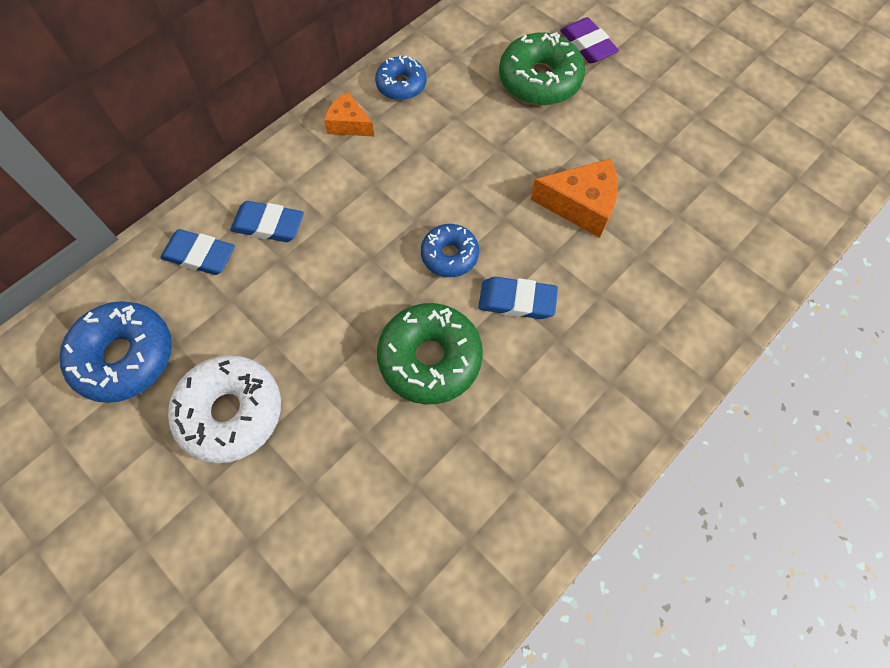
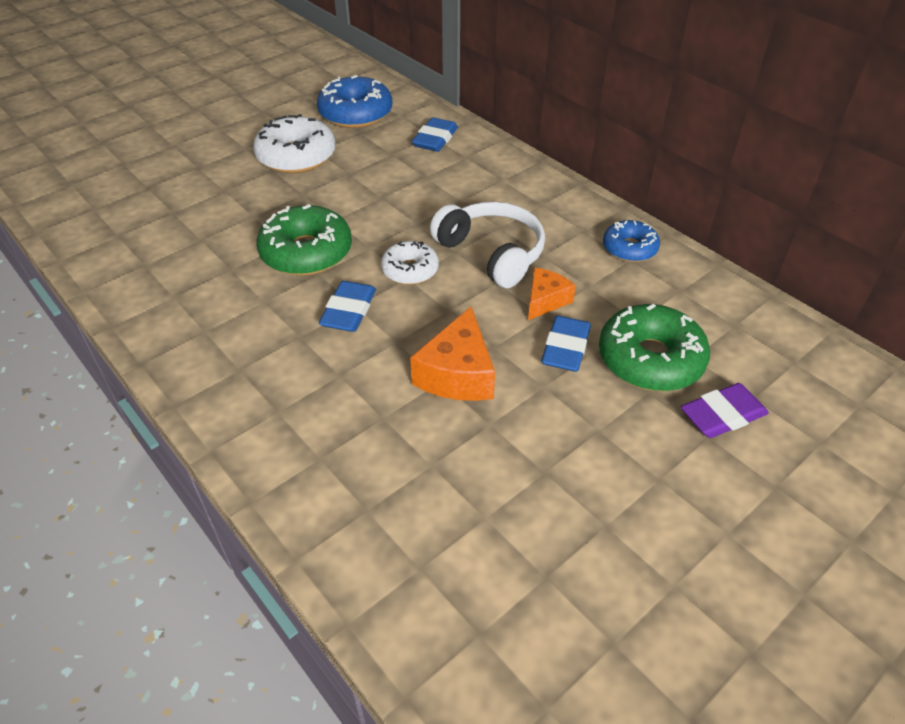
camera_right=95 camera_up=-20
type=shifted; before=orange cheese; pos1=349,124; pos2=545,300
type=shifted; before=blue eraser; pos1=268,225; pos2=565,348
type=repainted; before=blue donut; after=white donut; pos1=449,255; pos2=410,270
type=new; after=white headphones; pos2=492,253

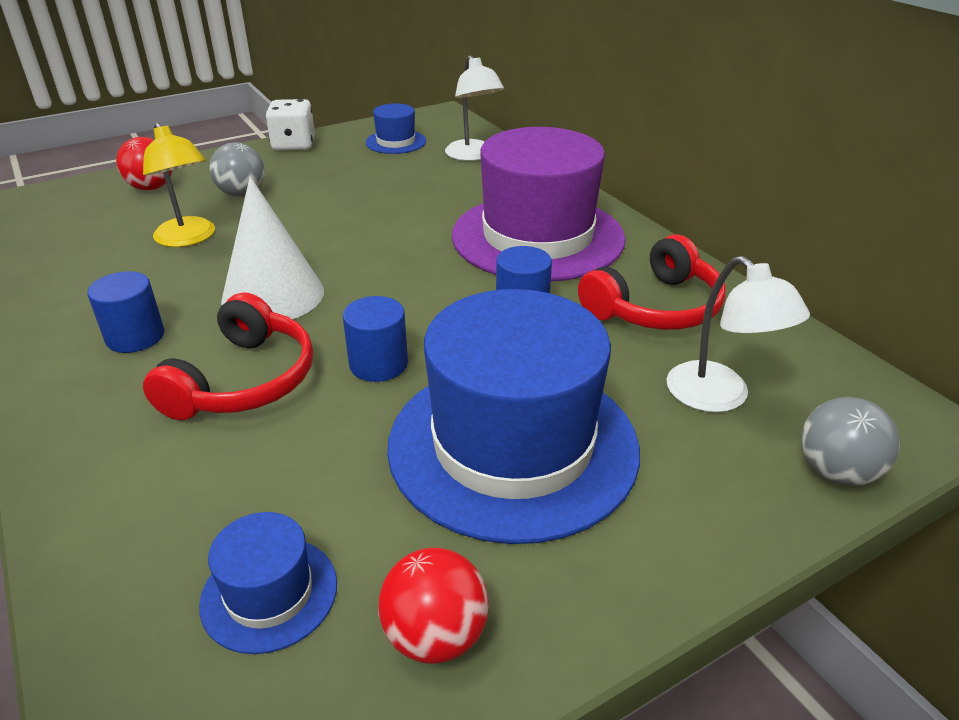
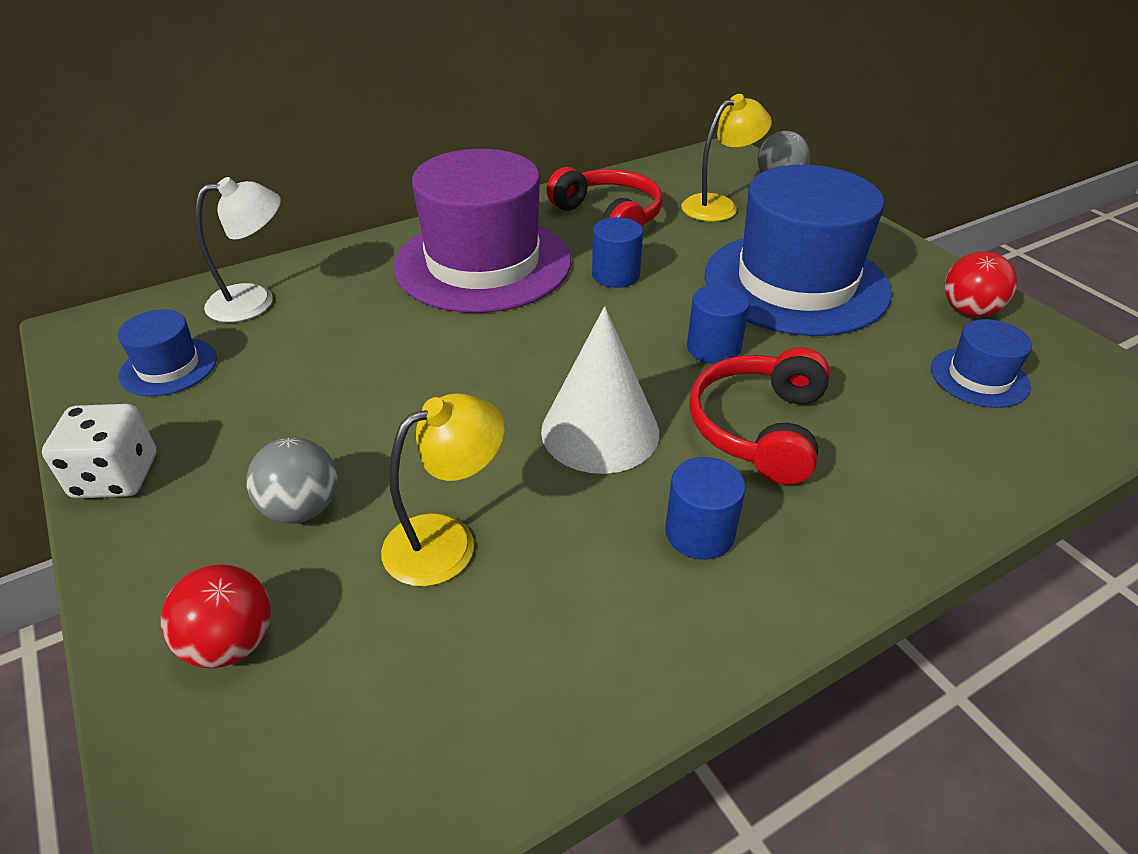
camera_right=-90 camera_up=5
type=repainted; before=white lamp; after=yellow lamp; pos1=719,397; pos2=719,205
type=rotated; before=red headphones; pos1=244,381; pos2=758,428; turn=-90

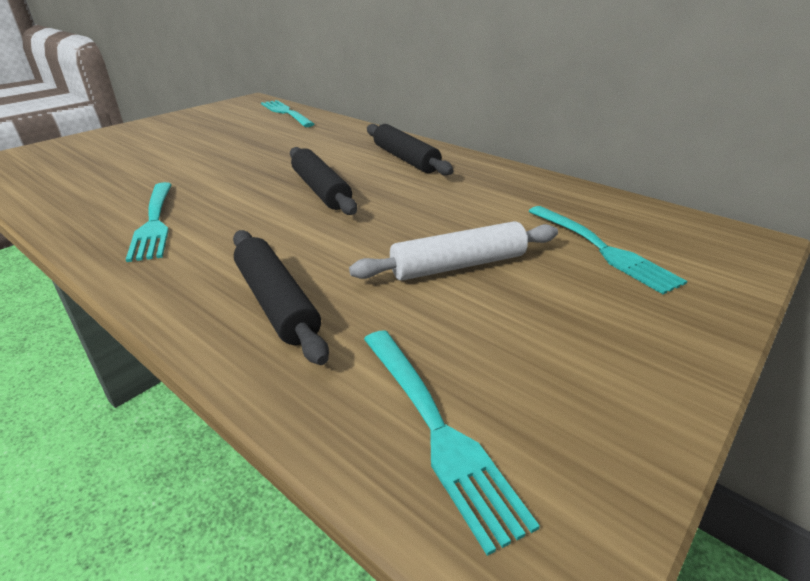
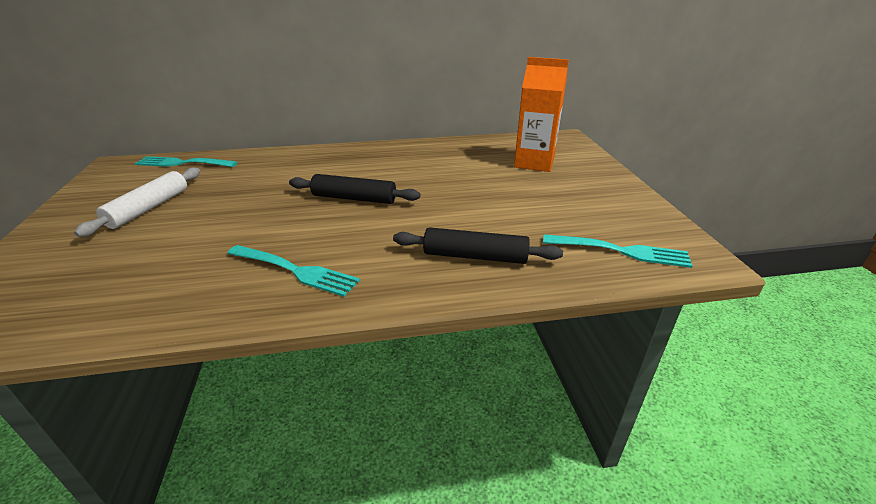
camera_right=-50 camera_up=0
type=gone; before=black rolling pin; pos1=406,159
type=swapped; before=turquoise fork; after=orange carton; pos1=601,249; pos2=534,163
type=shifted; before=white rolling pin; pos1=458,265; pos2=149,208

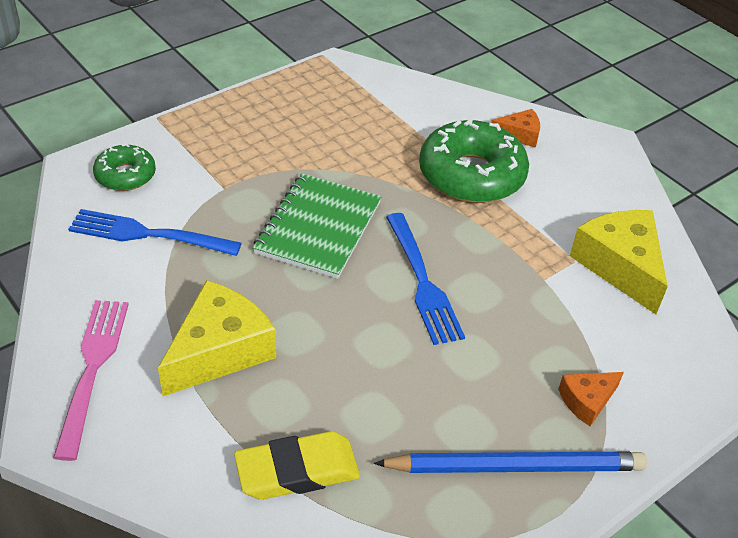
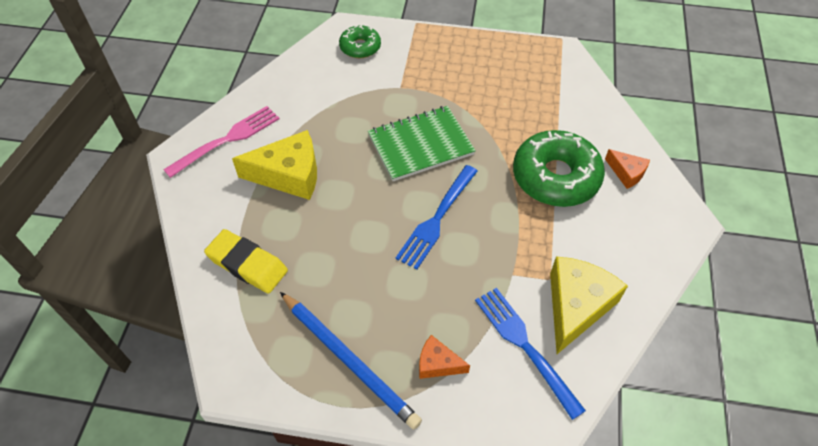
camera_right=50 camera_up=10
type=shifted; before=blue fork; pos1=148,234; pos2=525,346

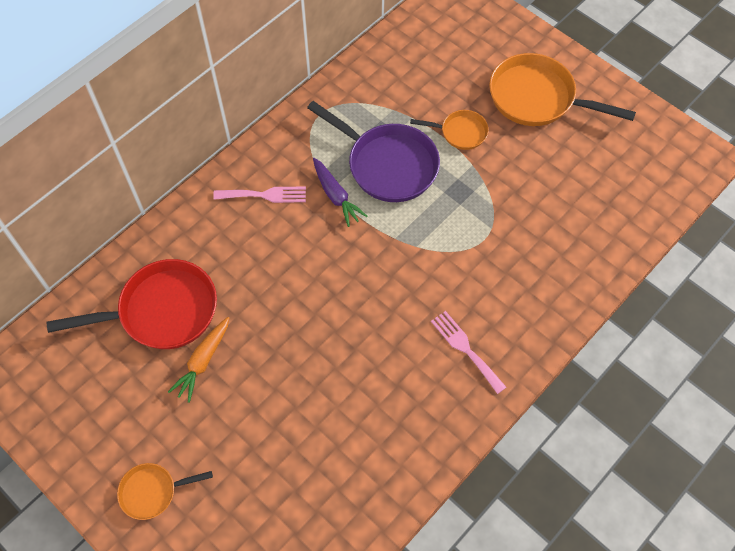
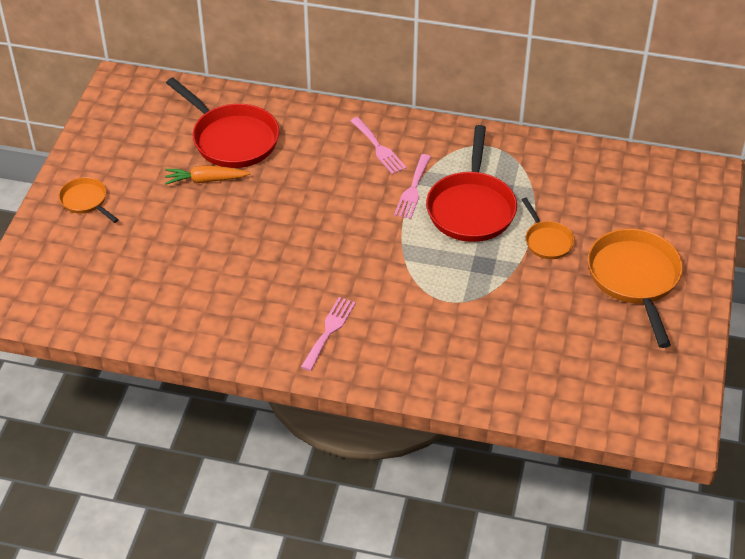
camera_right=60 camera_up=-15
type=repainted; before=purple pan; after=red pan; pos1=387,165; pos2=471,208
type=swapped; before=purple carrot; after=pink fork; pos1=336,196; pos2=413,189

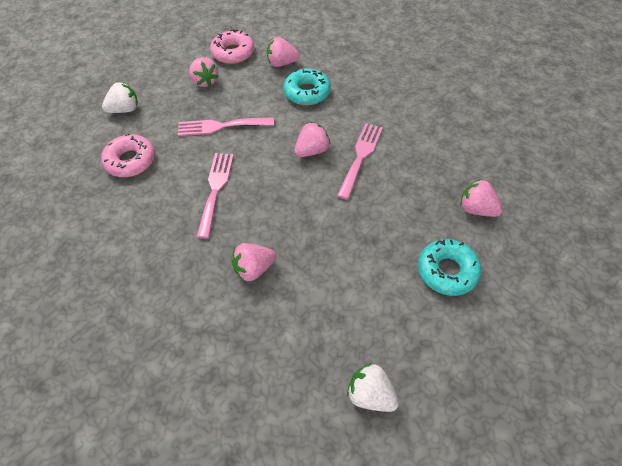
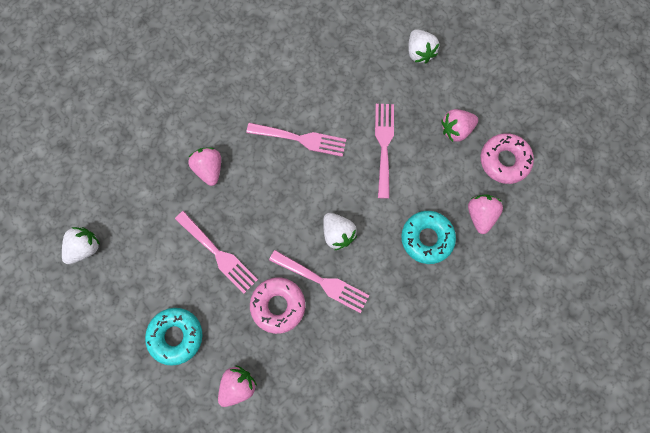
camera_right=95 camera_up=20
type=repainted; before=pink strawberry; after=white strawberry; pos1=312,151; pos2=338,233
type=shifted; before=pink donut; pos1=130,161; pos2=278,305
type=new; after=pink fork; pos2=219,254

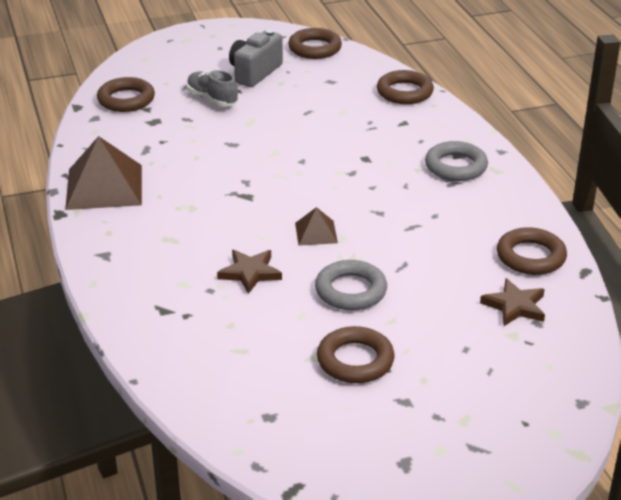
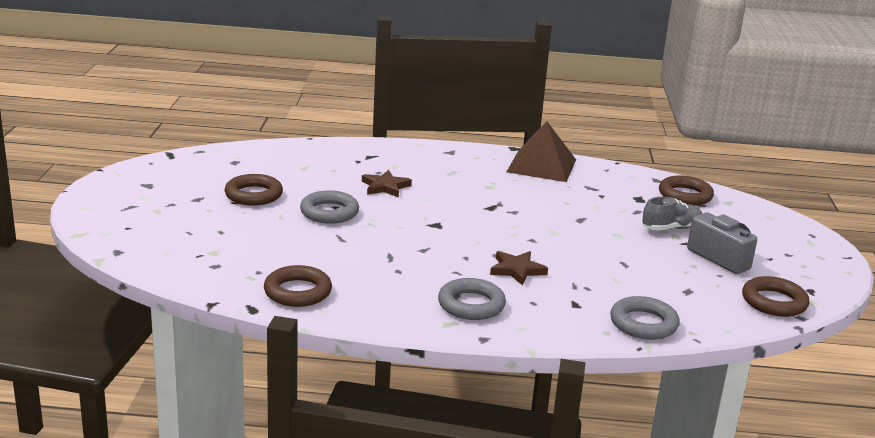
camera_right=110 camera_up=-10
type=repainted; before=brown ring; after=grey ring; pos1=404,92; pos2=643,324
type=gone; before=brown pyramid; pos1=316,232
type=shifted; before=brown star; pos1=515,306; pos2=517,270

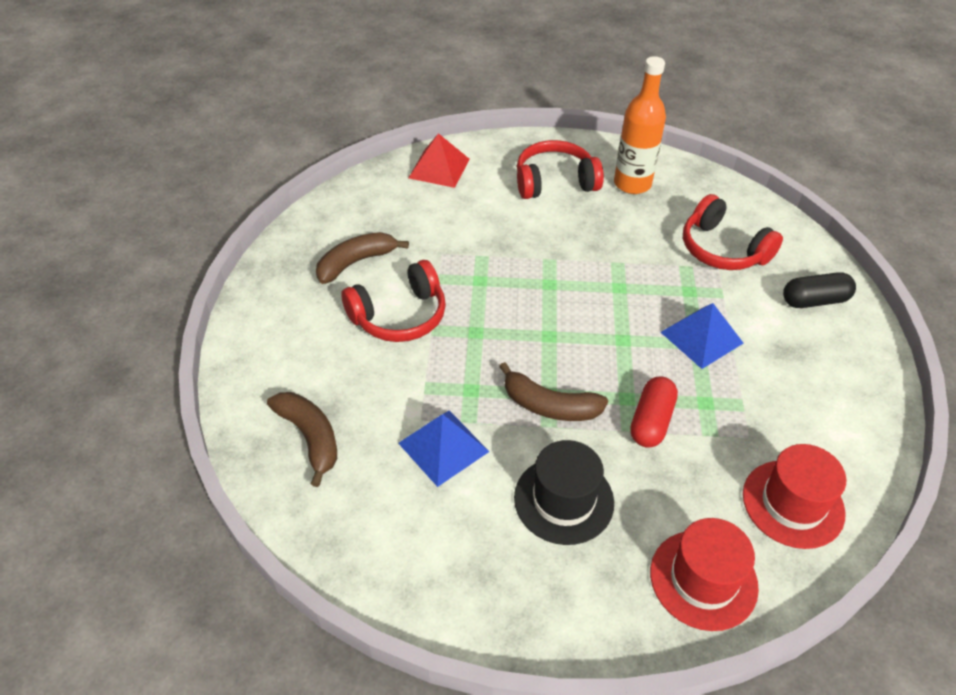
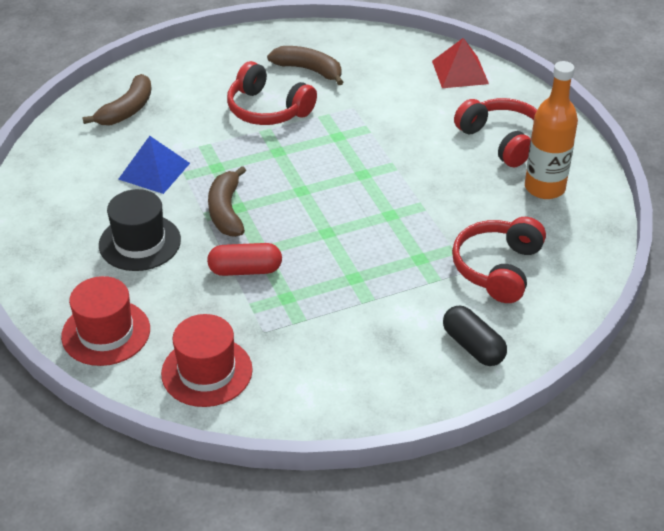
camera_right=65 camera_up=-5
type=gone; before=blue pyramid; pos1=701,337

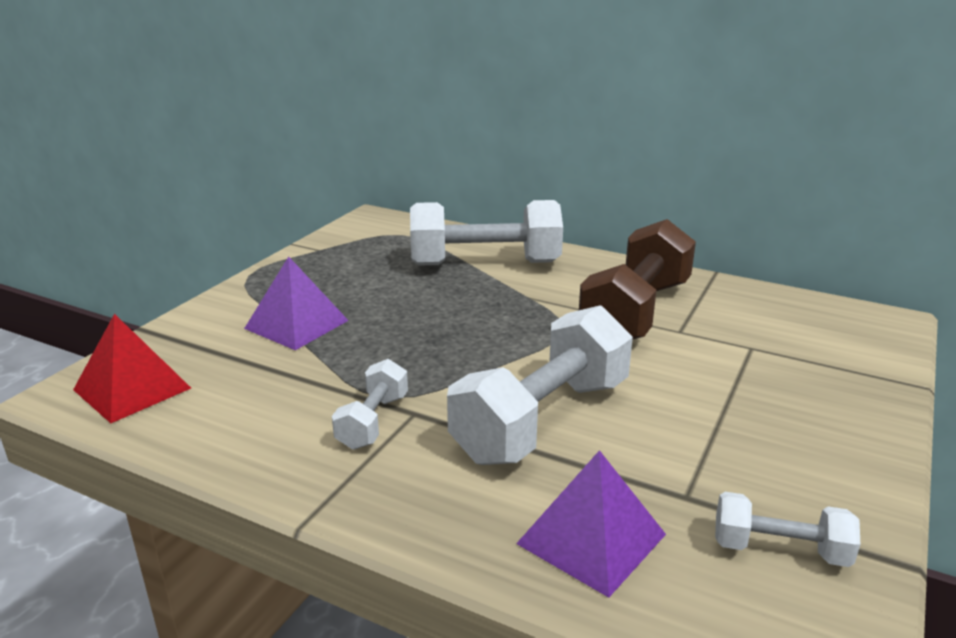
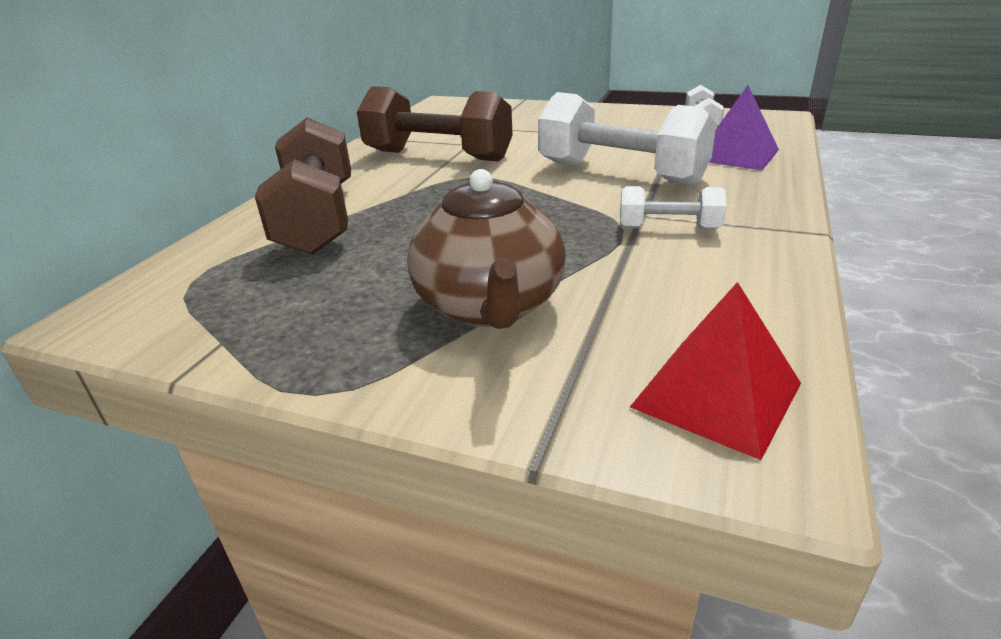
camera_right=-95 camera_up=5
type=repainted; before=white dumbbell; after=brown dumbbell; pos1=485,263; pos2=318,219
type=swapped; before=purple pyramid; after=brown teapot; pos1=296,324; pos2=490,306

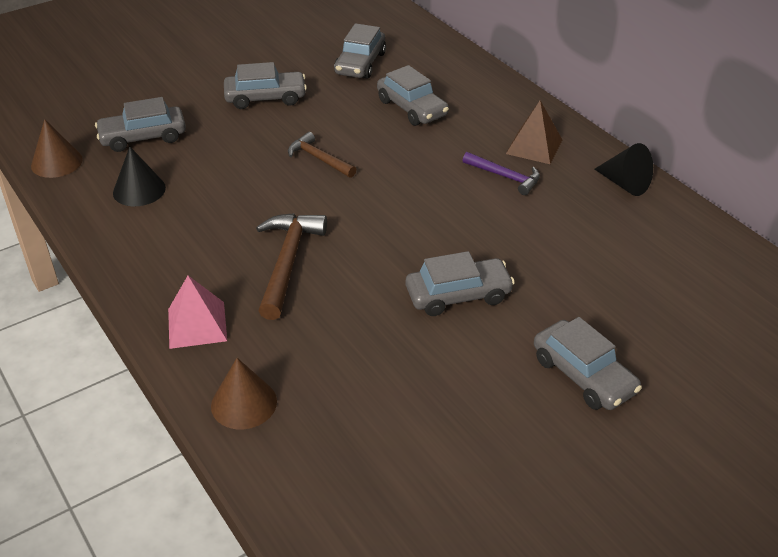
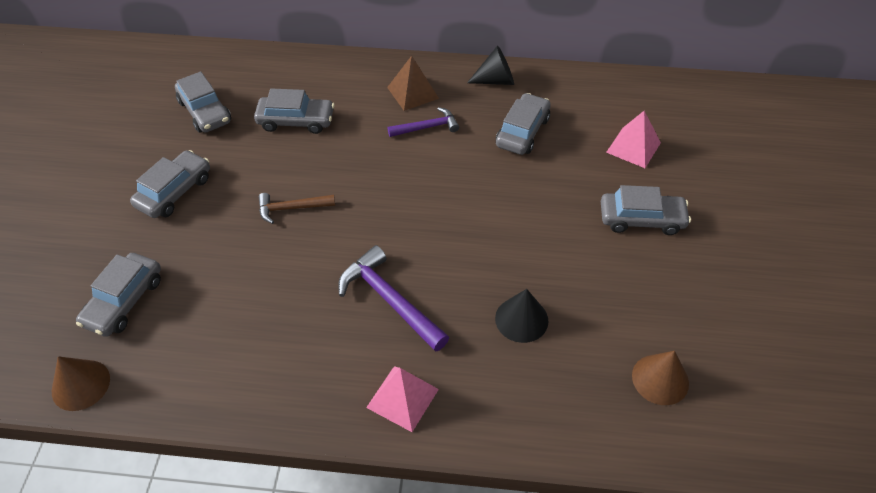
camera_right=-50 camera_up=10
type=shifted; before=black cone; pos1=139,190; pos2=521,319
type=repainted; before=brown hammer; after=purple hammer; pos1=287,262; pos2=390,300
type=shifted; before=grey car; pos1=458,295; pos2=522,132
type=shifted; before=brown cone; pos1=244,403; pos2=660,379
type=new; after=pink pyramid; pos2=633,147

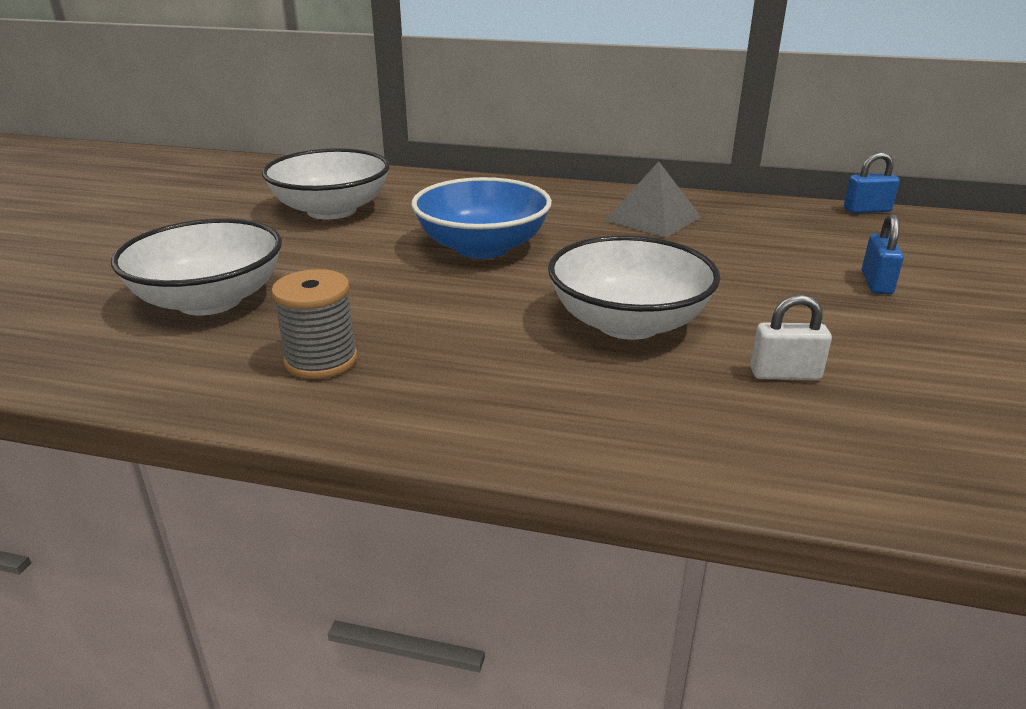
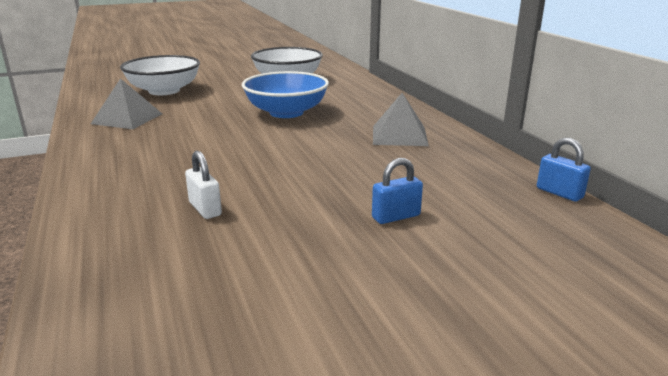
camera_right=55 camera_up=-5
type=gone; before=white bowl; pos1=628,323
type=swapped; before=grey spool; after=grey pyramid; pos1=321,360; pos2=127,118

